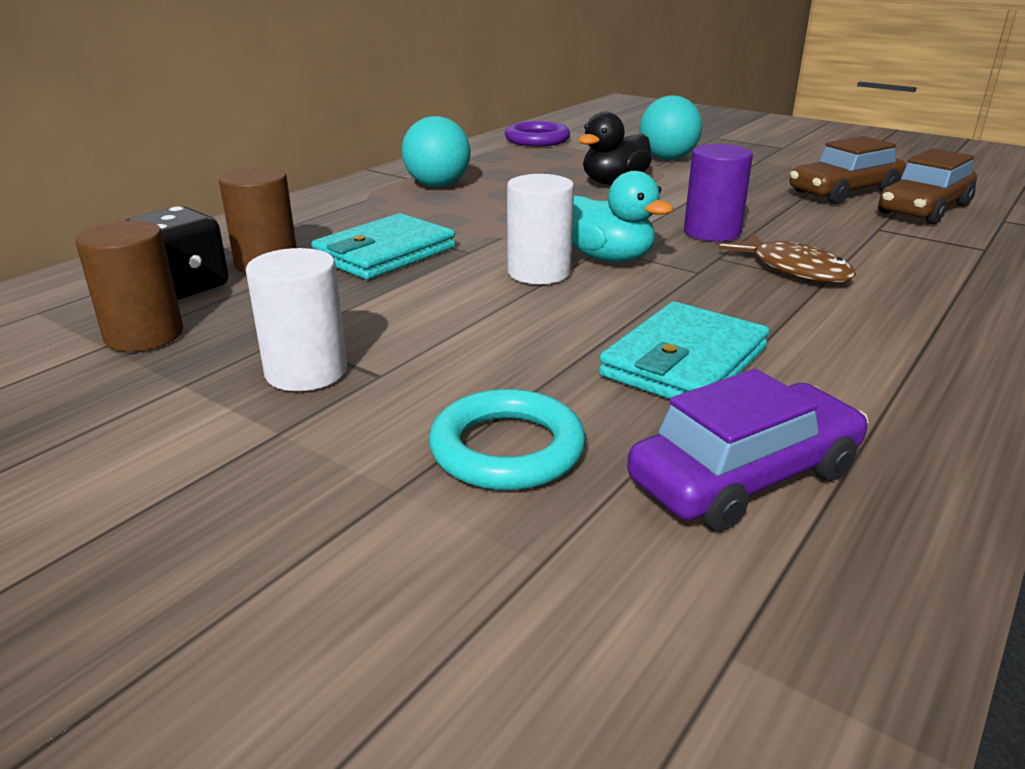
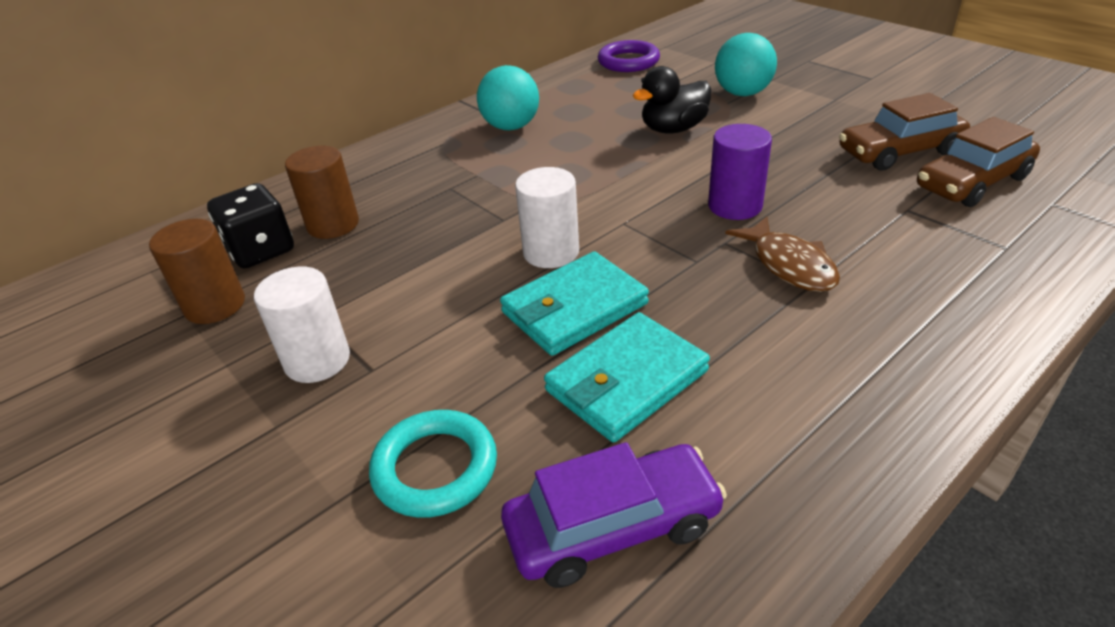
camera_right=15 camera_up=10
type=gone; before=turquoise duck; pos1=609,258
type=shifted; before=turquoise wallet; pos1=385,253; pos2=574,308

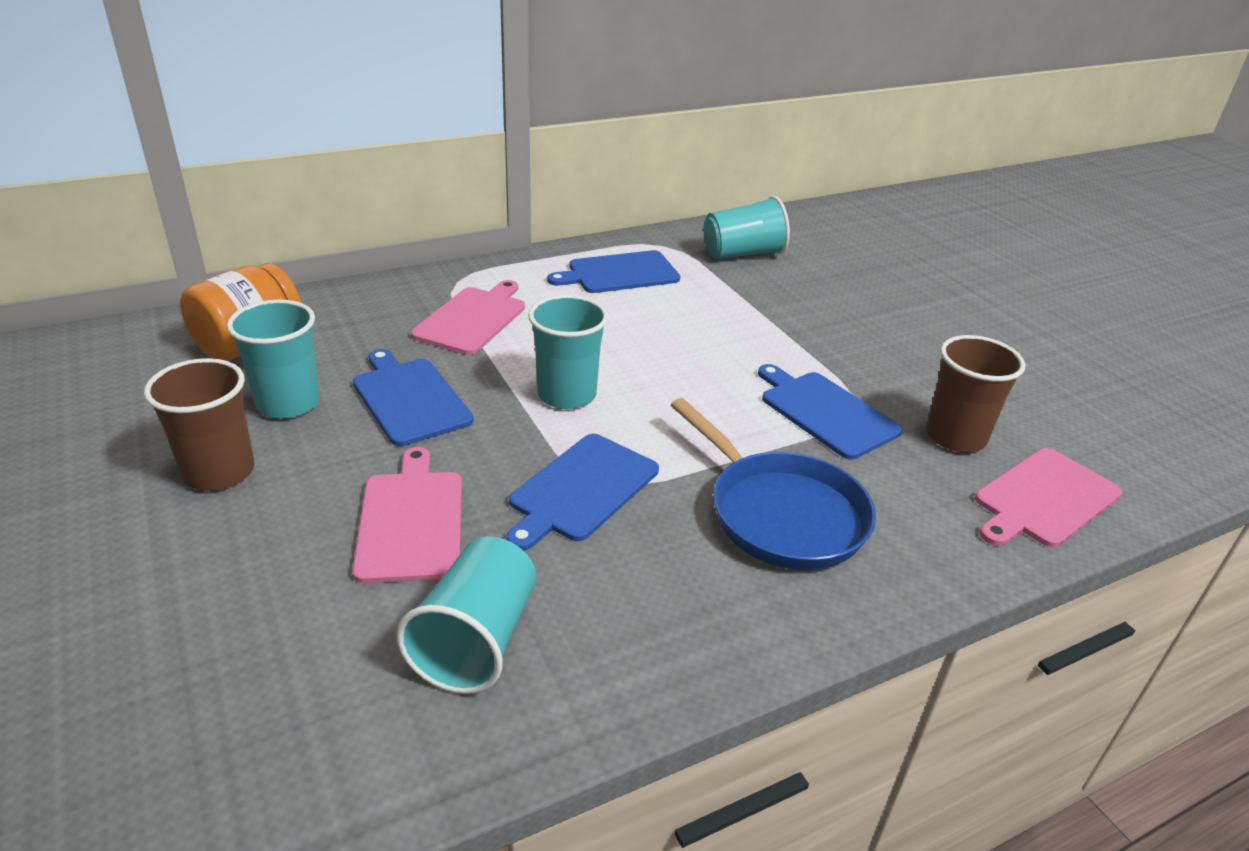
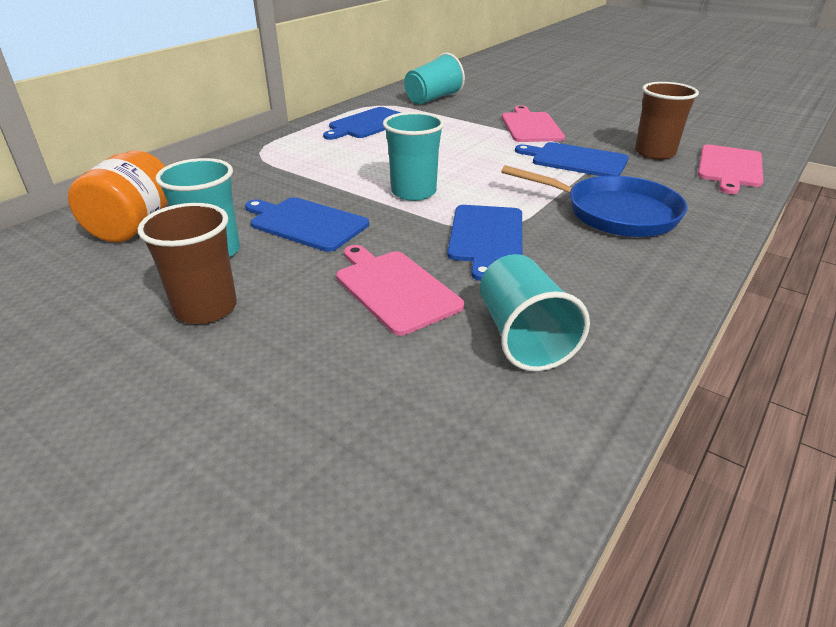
camera_right=-25 camera_up=0
type=shifted; before=pink cutting board; pos1=472,318; pos2=530,126

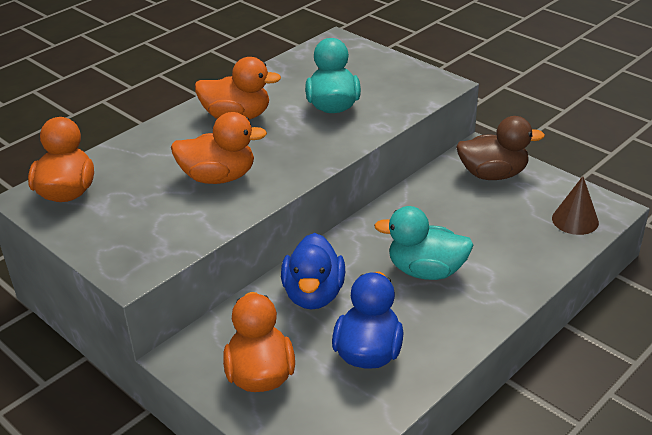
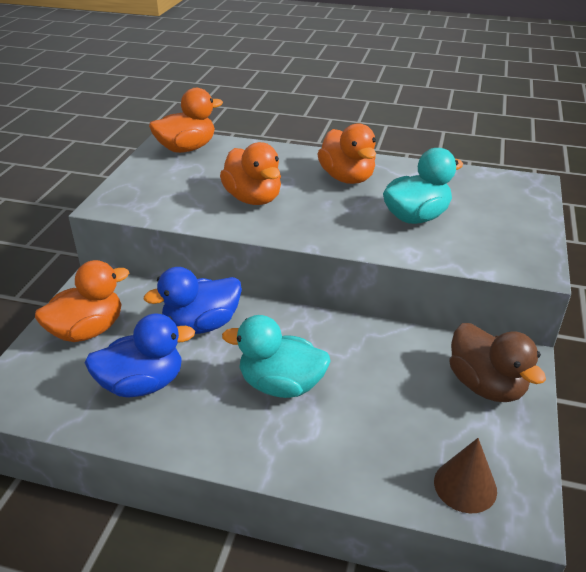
camera_right=60 camera_up=0
type=rotated; before=turquoise duck; pos1=426,271; pos2=281,385; turn=-60

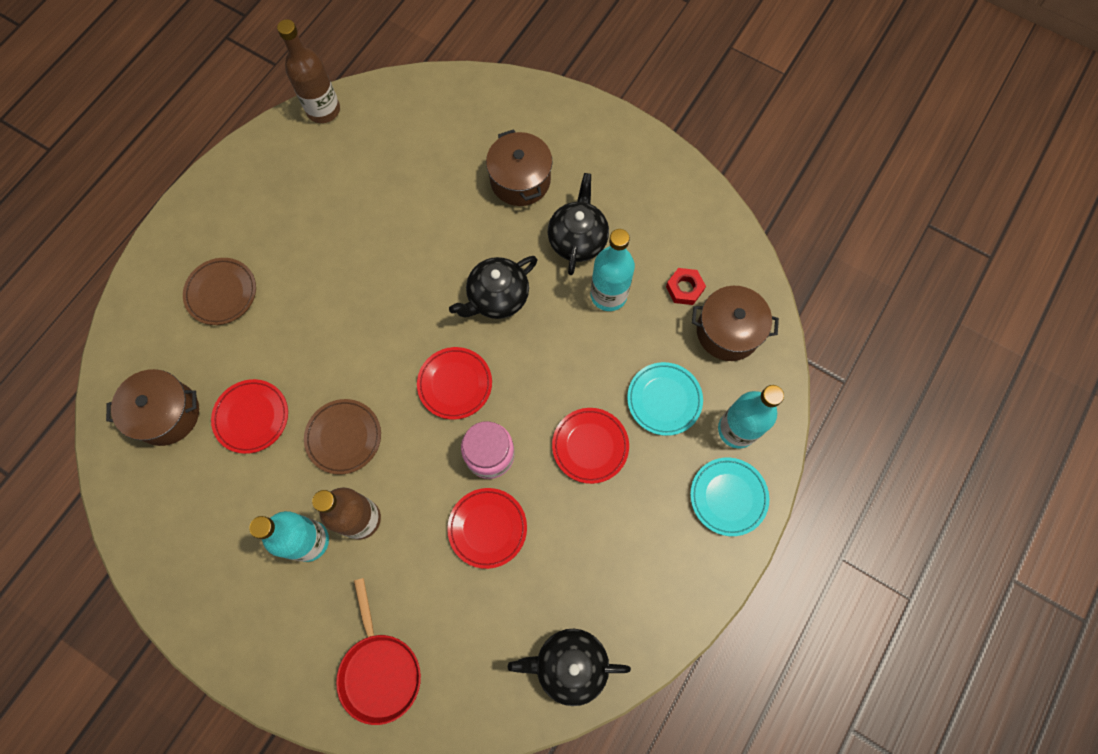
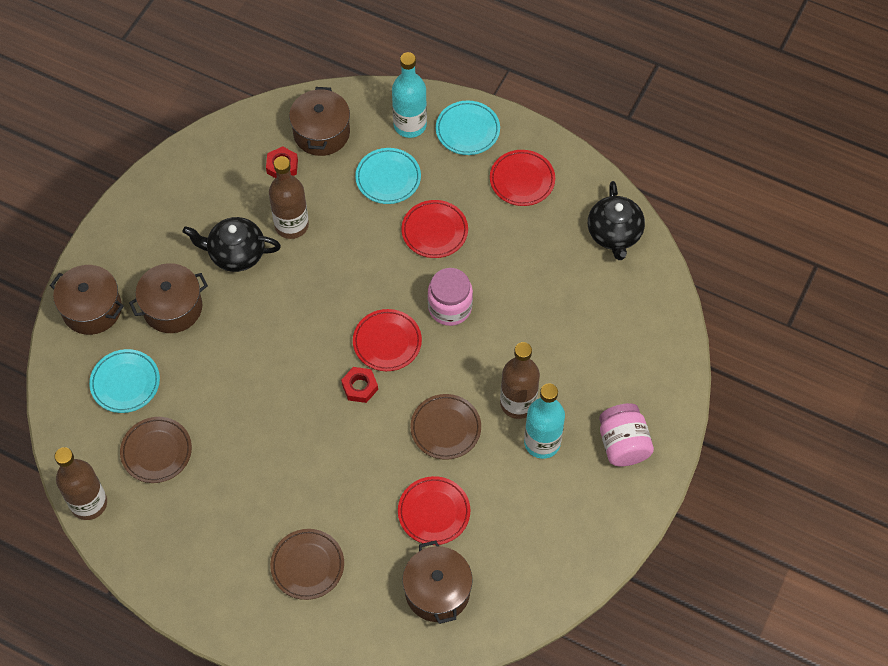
camera_right=-95 camera_up=-10
type=repainted; before=turquoise bottle; after=brown bottle; pos1=608,295; pos2=291,225
type=gone; before=black teapot; pos1=497,297
type=shifted; before=red plate; pos1=487,528; pos2=522,180
type=gone; before=red pan; pos1=379,670
type=new; after=brown pot; pos2=92,309
type=new; after=turquoise plate; pos2=125,383
type=new; after=red nut; pos2=360,387
type=new; after=pink jar; pos2=623,444
type=new; after=brown plate; pos2=156,451

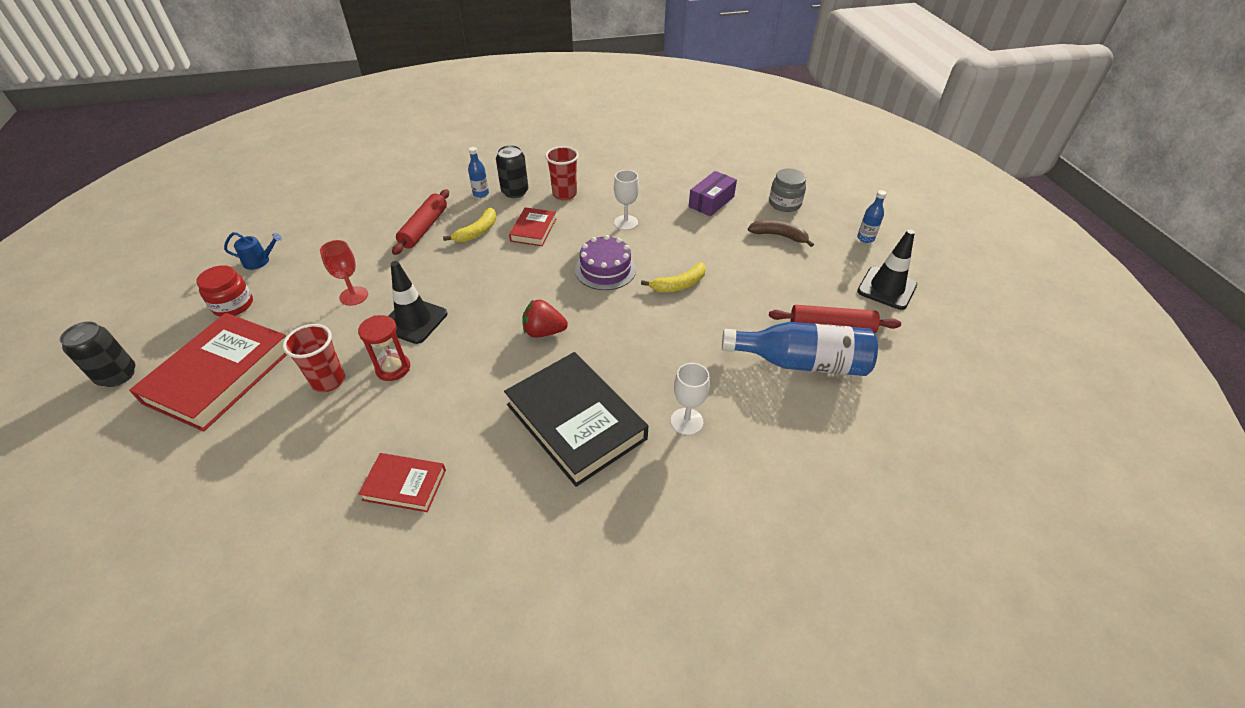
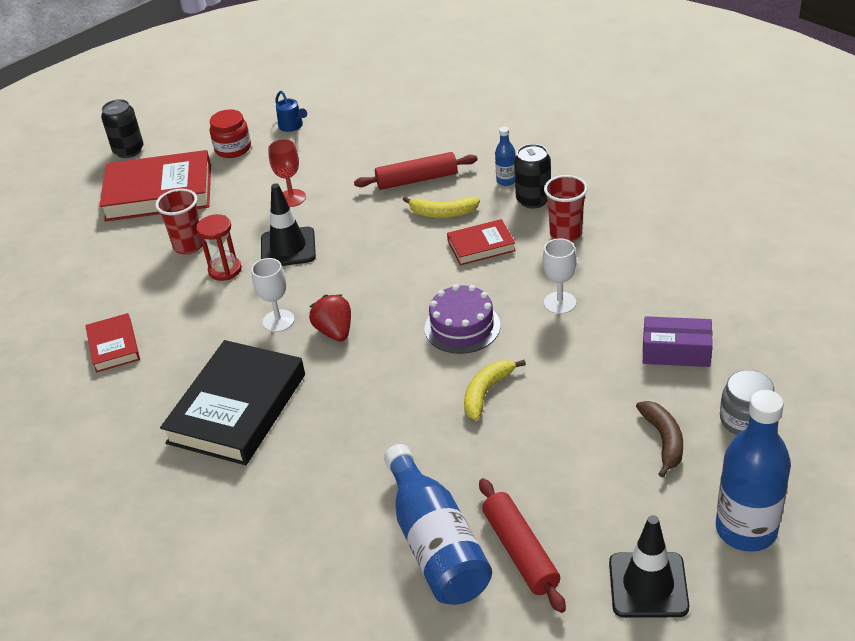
camera_right=65 camera_up=-5
type=scaled; before=blue bottle; pos1=865,238; pos2=746,530; scale=2.18
type=rotated; before=yellow banana; pos1=679,284; pos2=486,392; turn=90
type=shifted; before=white goblet; pos1=686,421; pos2=278,321

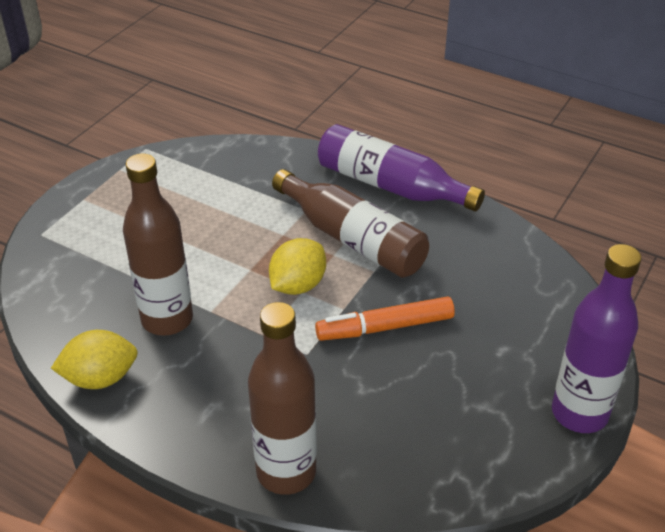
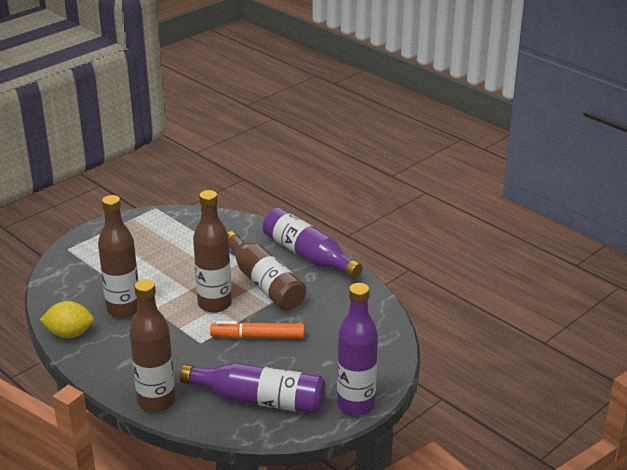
camera_right=15 camera_up=-10
type=swapped; before=yellow lemon; after=brown bottle; pos1=298,285; pos2=214,304
type=new; after=purple bottle; pos2=259,400

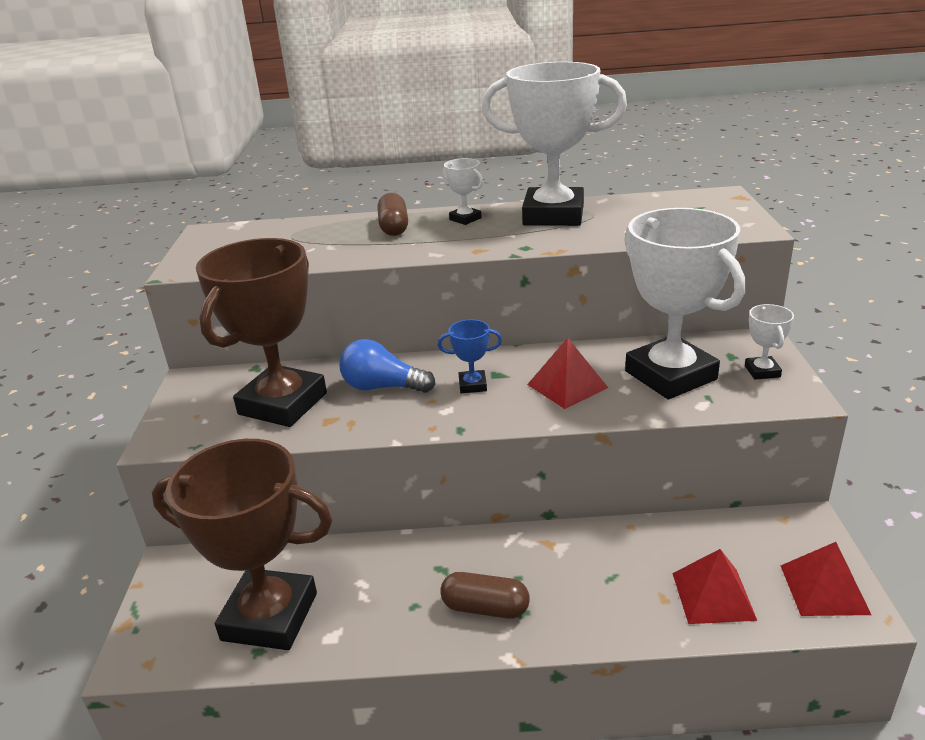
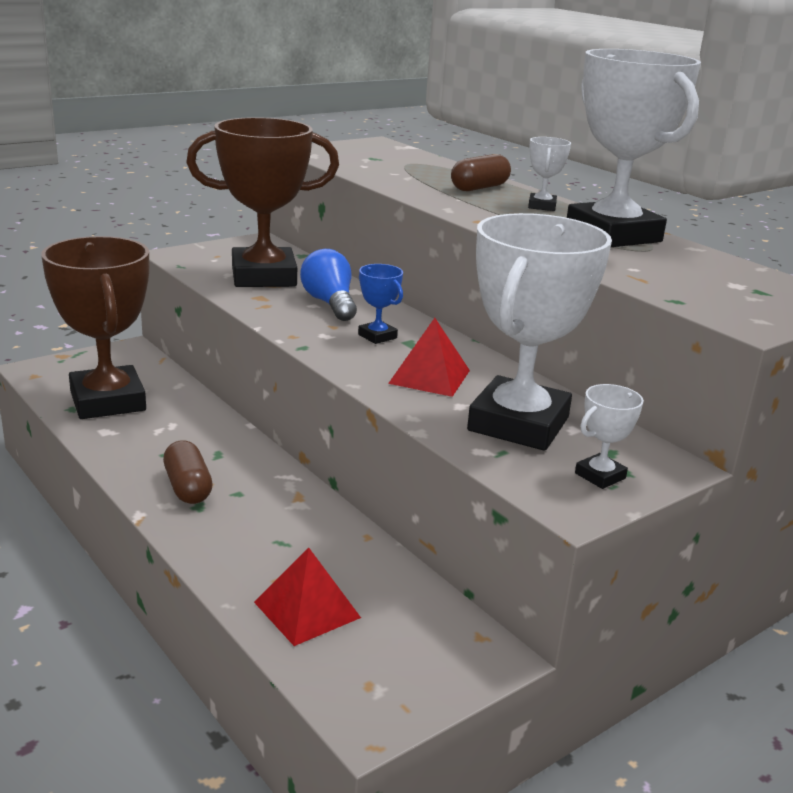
camera_right=50 camera_up=-5
type=gone; before=red pyramid; pos1=824,589

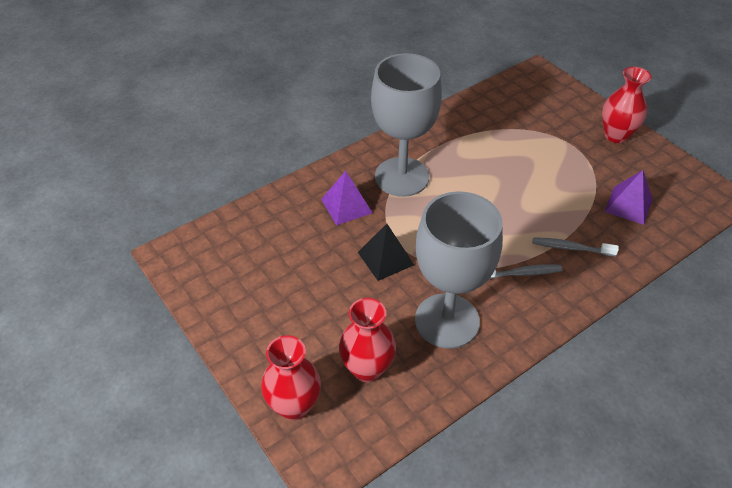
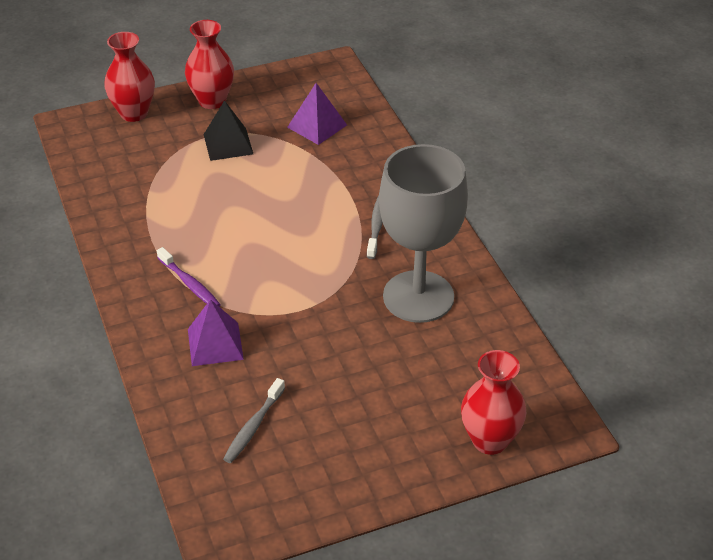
camera_right=-75 camera_up=-5
type=swapped; before=grey goblet; after=purple toothbrush; pos1=402,177; pos2=190,284
type=shifted; before=black pyramid; pos1=385,258; pos2=228,144
type=shifted; before=grey toothbrush; pos1=571,248; pos2=253,427
type=shifted; before=red vase; pos1=367,368; pos2=134,113

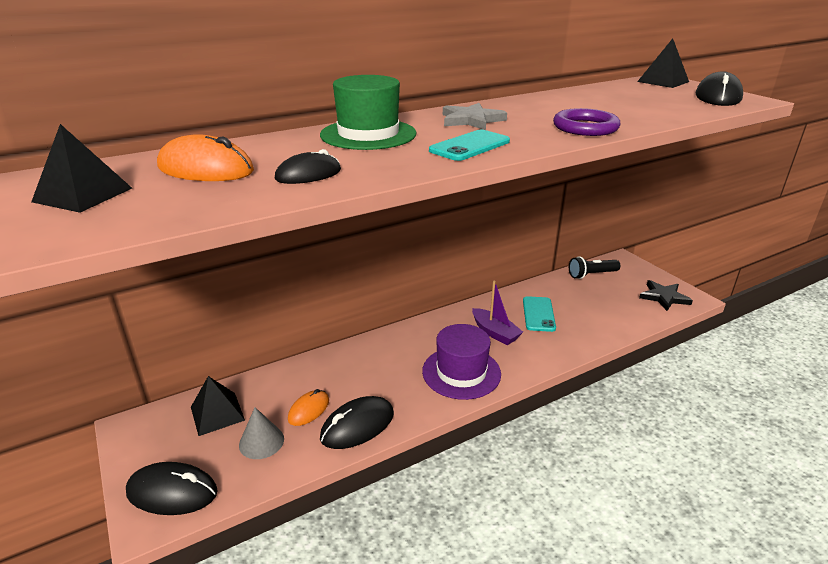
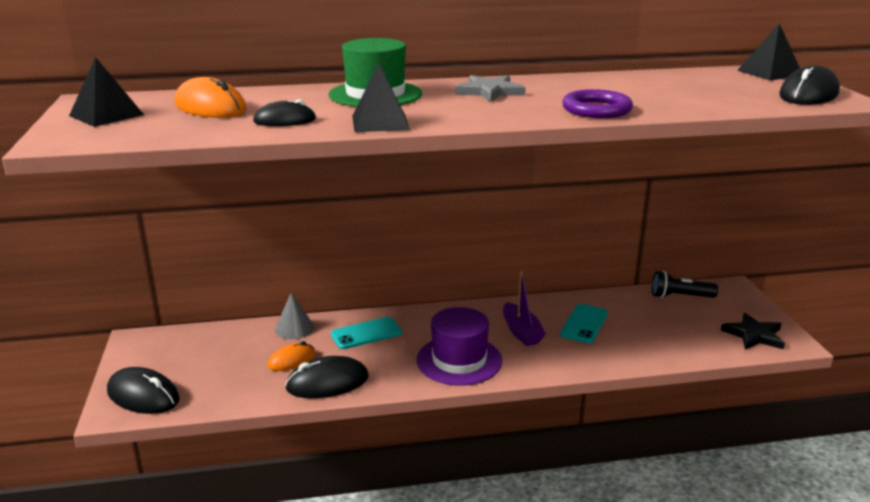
camera_right=20 camera_up=-5
type=shifted; before=turquoise phone; pos1=470,146; pos2=366,333
type=shifted; before=black pyramid; pos1=217,413; pos2=380,122
type=shifted; before=grey cone; pos1=261,441; pos2=294,328

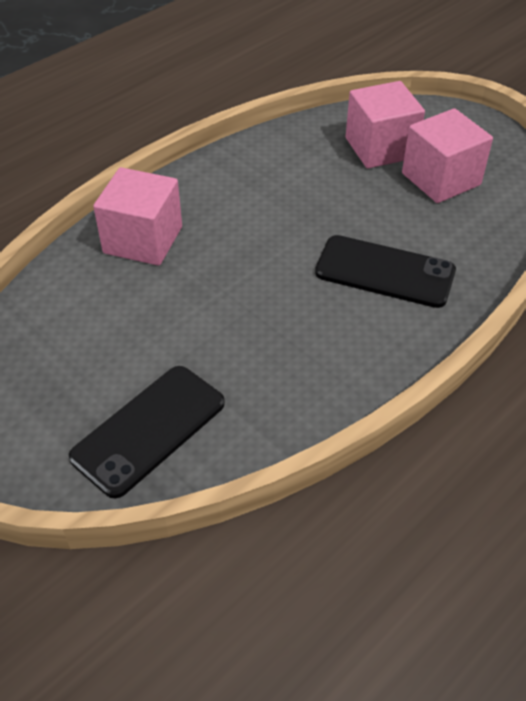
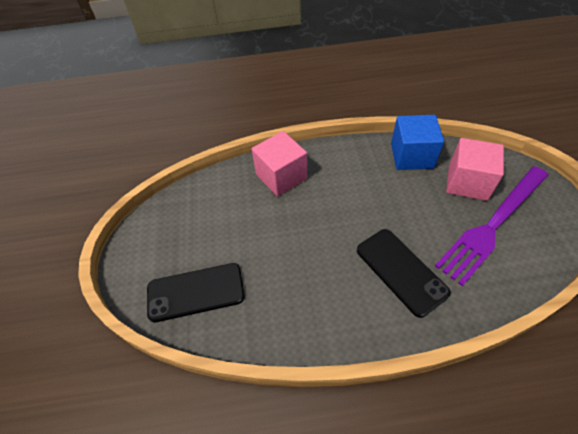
camera_right=40 camera_up=5
type=swapped; before=pink cube; after=purple fork; pos1=441,179; pos2=493,224
type=new; after=blue cube; pos2=411,156

